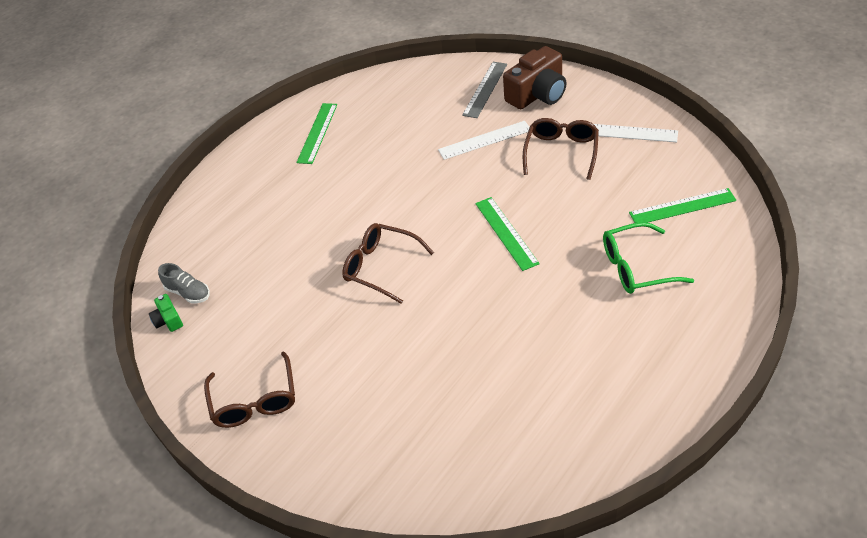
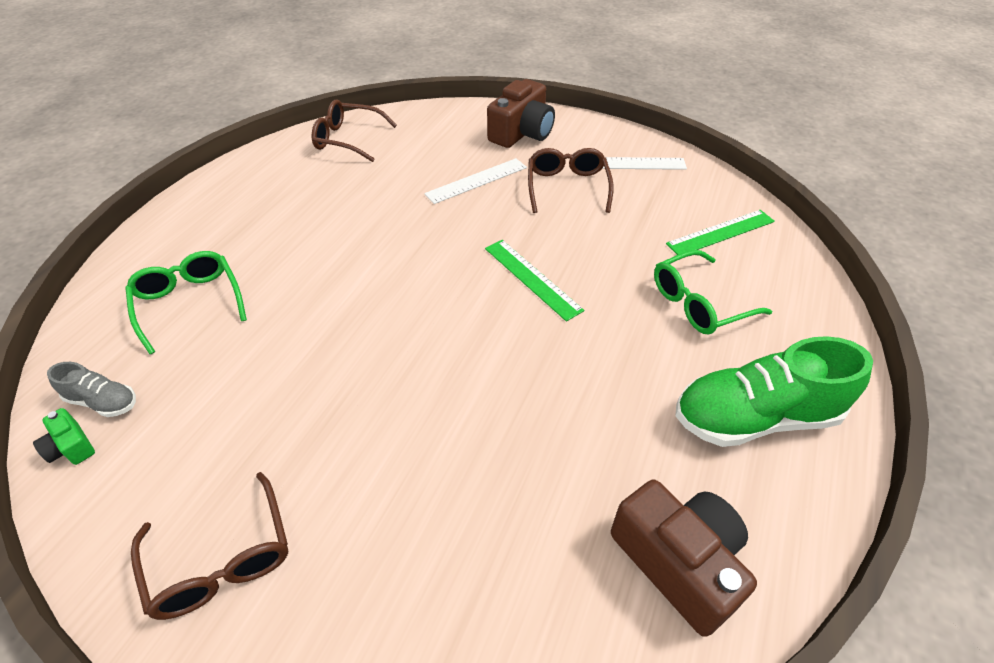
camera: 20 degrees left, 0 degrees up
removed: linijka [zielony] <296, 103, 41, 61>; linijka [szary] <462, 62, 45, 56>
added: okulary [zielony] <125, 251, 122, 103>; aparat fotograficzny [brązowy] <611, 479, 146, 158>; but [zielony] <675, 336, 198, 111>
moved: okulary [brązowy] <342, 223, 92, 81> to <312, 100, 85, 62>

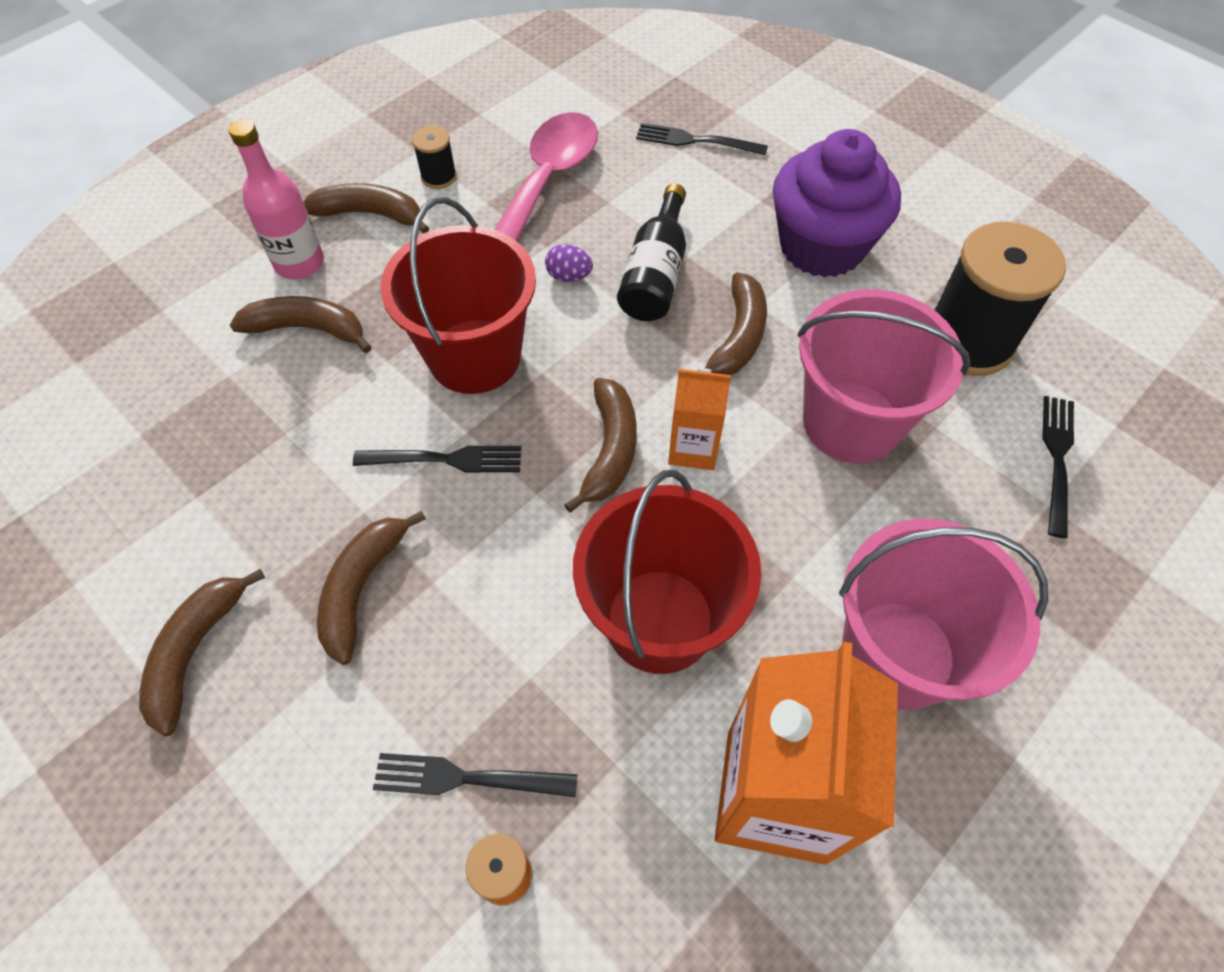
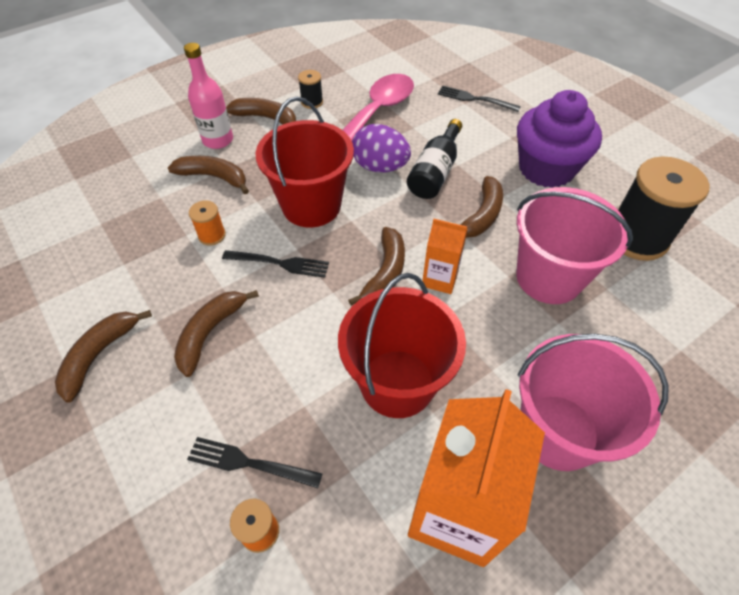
camera: 10 degrees right, 5 degrees down
removed: widelec [czarny] <1042, 396, 32, 142>
added: szpulka [pomarańczowy] <189, 200, 37, 46>
resized: jajko [fioletowy] <545, 244, 48, 38> = <352, 124, 59, 48> x1.96

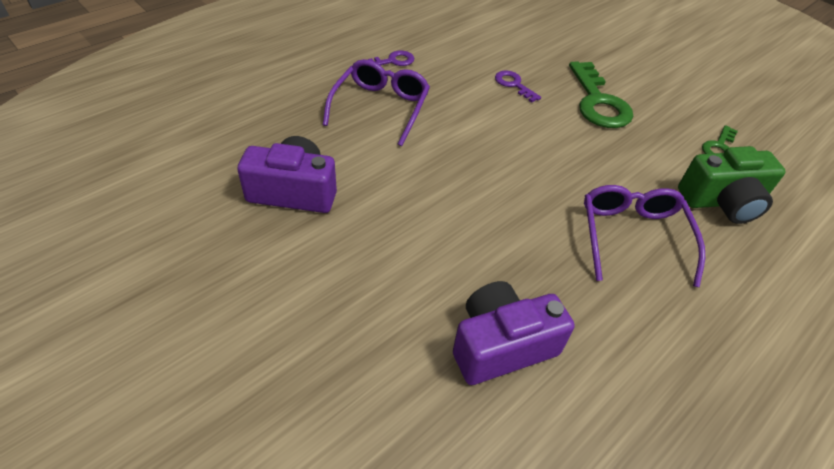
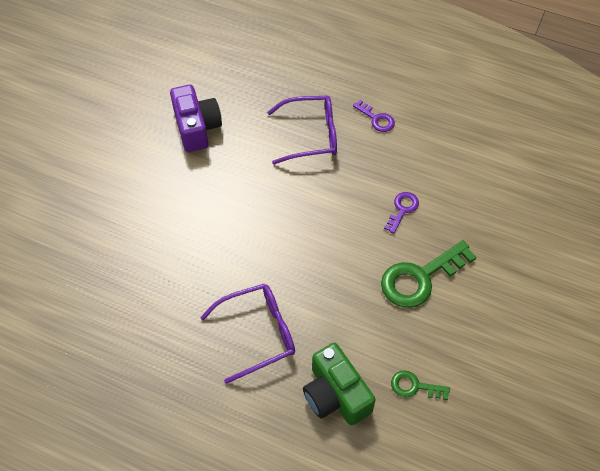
camera: 70 degrees right, 10 degrees up
removed: aparat fotograficzny [fioletowy] <453, 281, 122, 104>

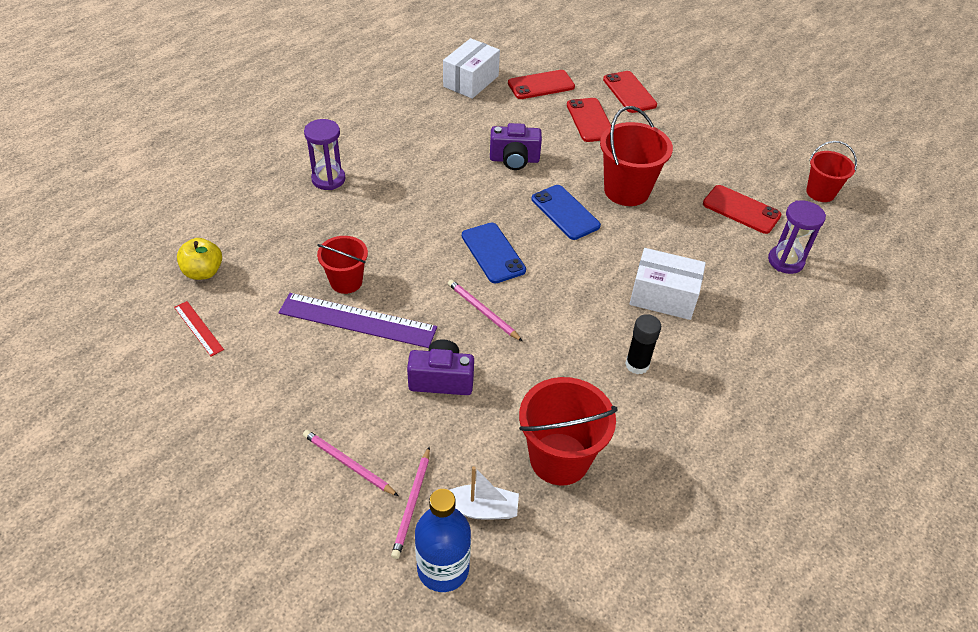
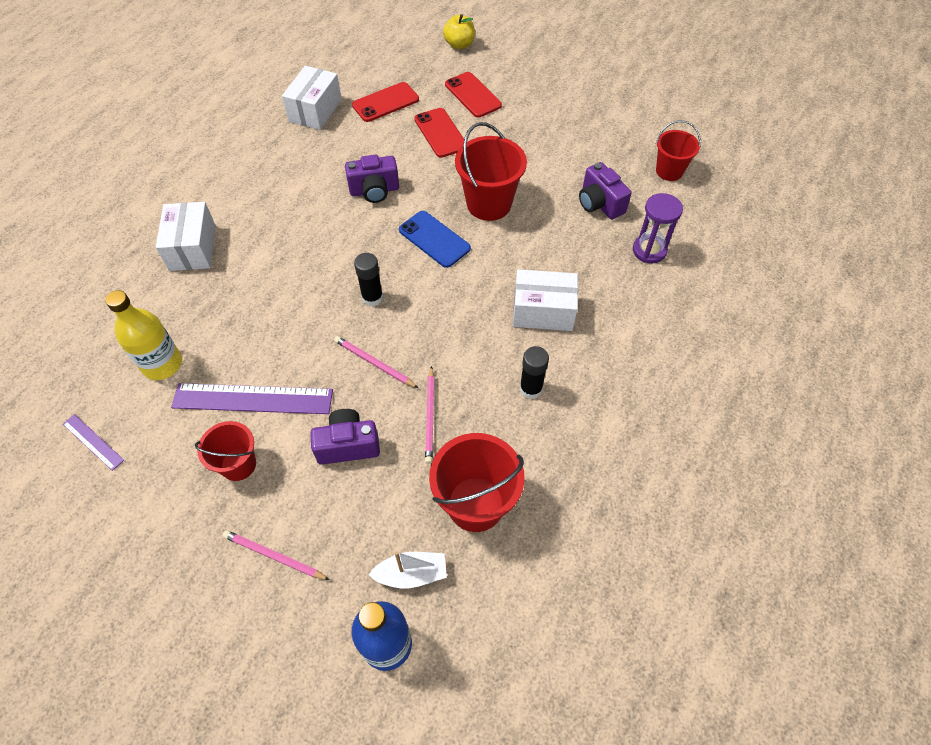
camera: 10 degrees left, 10 degrees up
added: butelka [żółty] <105, 290, 77, 90>
moved: wiadro [czerwony] <317, 236, 51, 58> to <195, 421, 61, 60>; ołówek [różowy] <391, 447, 39, 112> to <425, 366, 10, 98>; jabłko [żółty] <177, 238, 45, 42> to <443, 14, 32, 35>
replaced: klepsydra [fioletowy] <304, 119, 42, 71> to pudełko [biały] <156, 202, 60, 69>; telefon [niebieski] <462, 223, 64, 61> to klej w sztyfcie [czarny] <354, 253, 29, 53>; telefon [czerwony] <703, 185, 79, 49> to aparat fotograficzny [fioletowy] <579, 162, 53, 58>
recoloured: linijka [czerwony] <174, 301, 50, 56> to linijka [fioletowy] <63, 414, 61, 57>

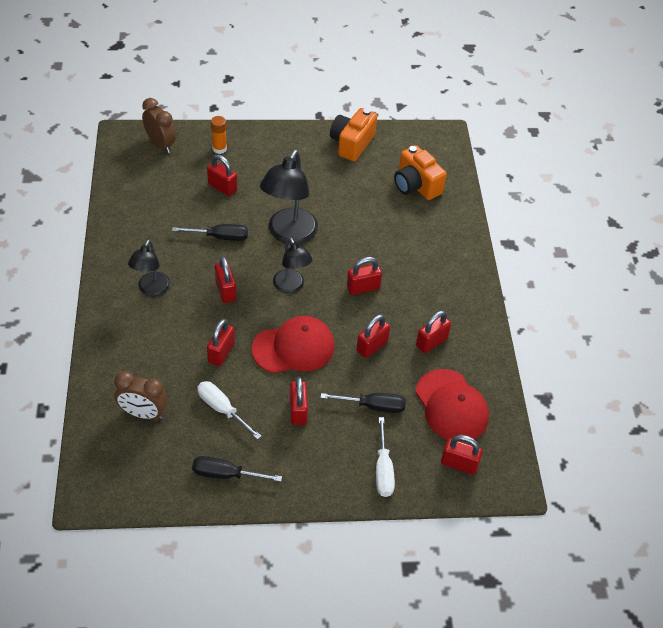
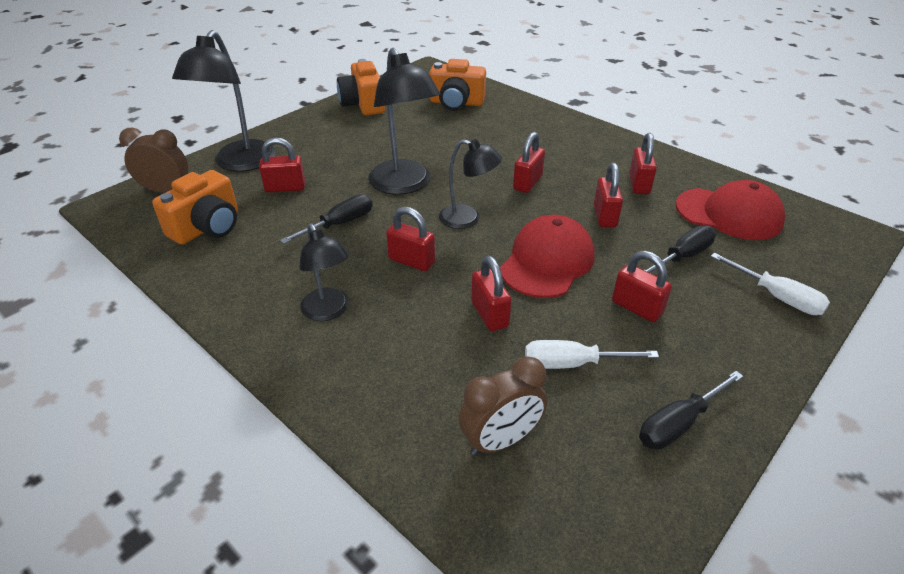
camera: 40 degrees left, 10 degrees down
removed: kłódka [czerwony] <441, 435, 42, 40>
added: aparat fotograficzny [pomarańczowy] <152, 170, 86, 75>
replaced: klej w sztyfcie [pomarańczowy] <211, 116, 16, 38> to lampka [czarny] <172, 30, 104, 142>

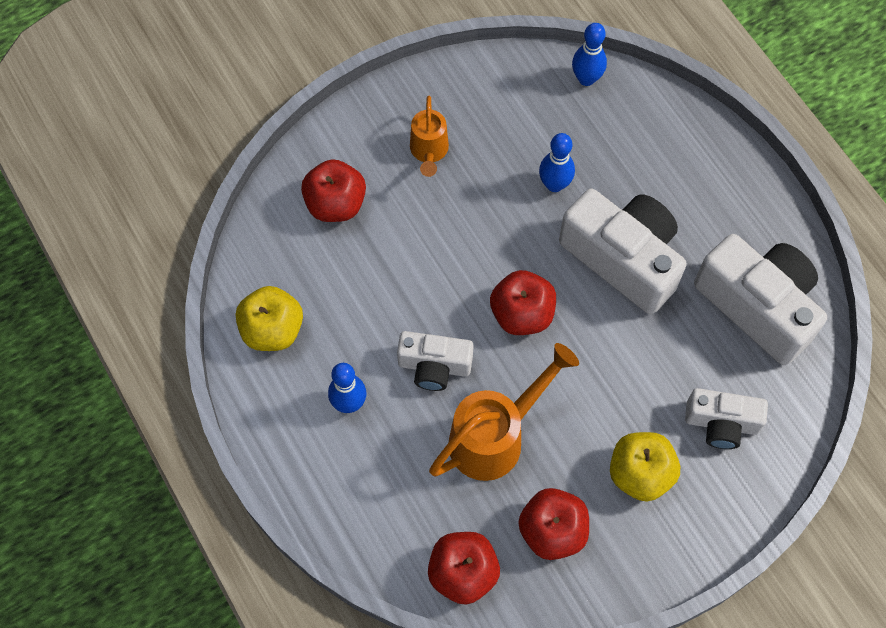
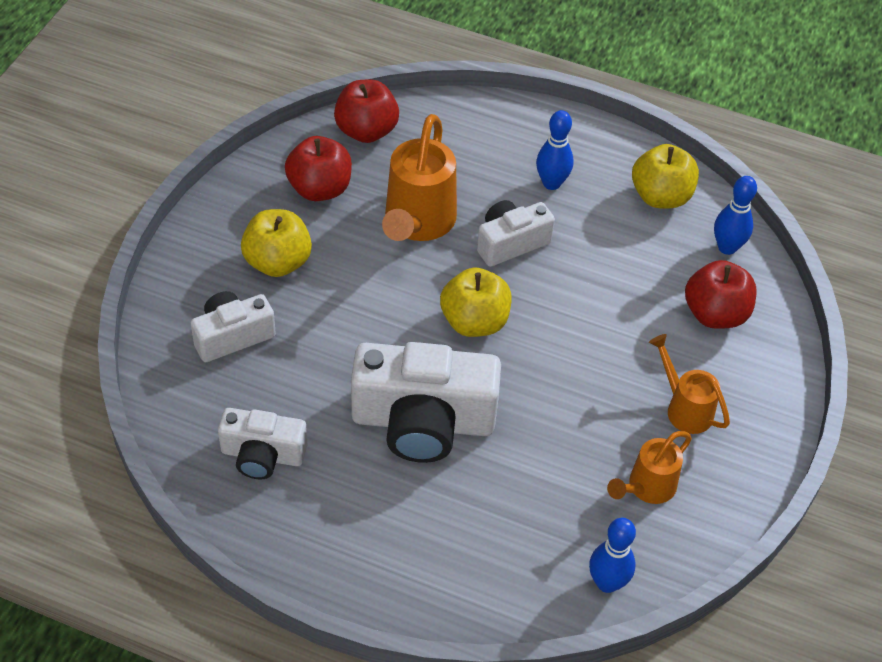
camera: 140 degrees right, 15 degrees down
added: konewka [pomarańczowy] <607, 431, 85, 73>
moved: kręgiel [niebieski] <539, 133, 36, 59> to <714, 176, 43, 79>
recoloured: jabłko [czerwony] <490, 270, 66, 65> to jabłko [żółty] <440, 268, 72, 69>
resized: aparat fotograficzny [biały] <694, 234, 133, 131> = <218, 408, 89, 71> x0.57

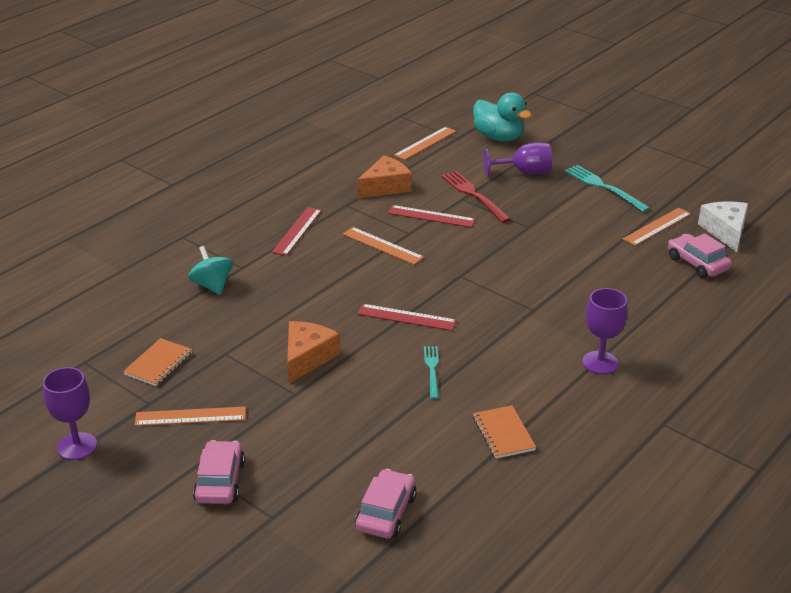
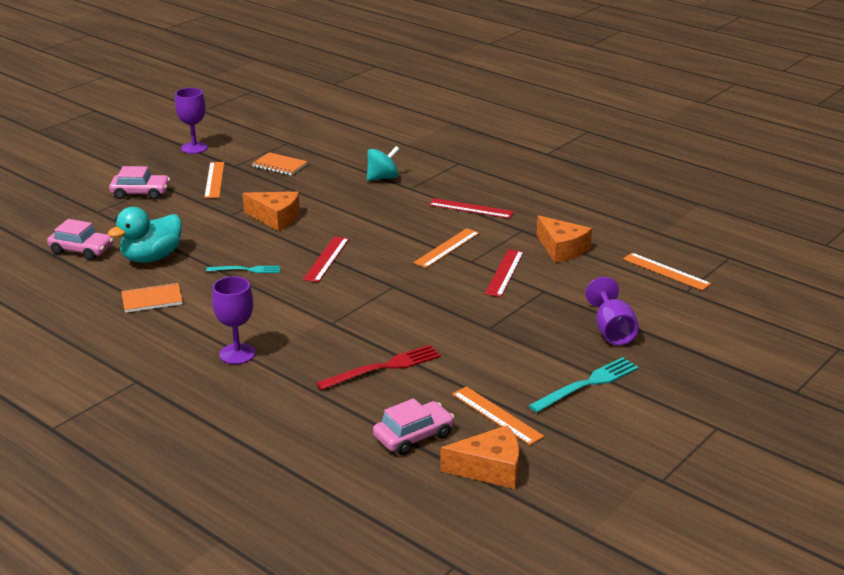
camera: 90 degrees right, 5 degrees down
moved: kaczka [turkusowy] <473, 93, 59, 49> to <108, 207, 74, 56>; widelec [czerwony] <442, 171, 69, 52> to <316, 345, 125, 45>
recoloured: ser [biały] <698, 201, 50, 51> to ser [pomarańczowy] <440, 425, 79, 64>

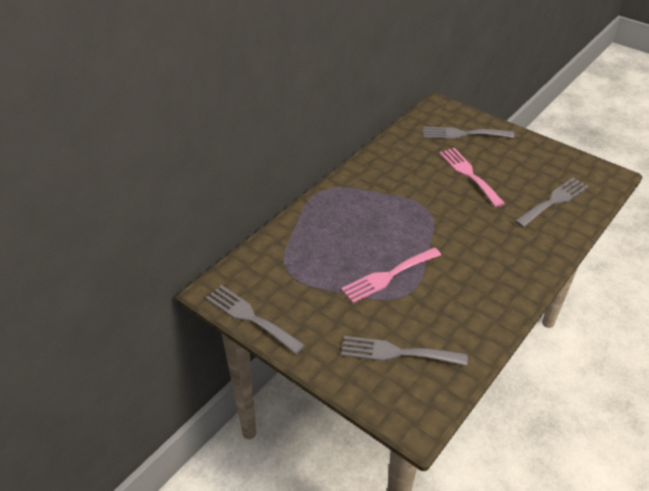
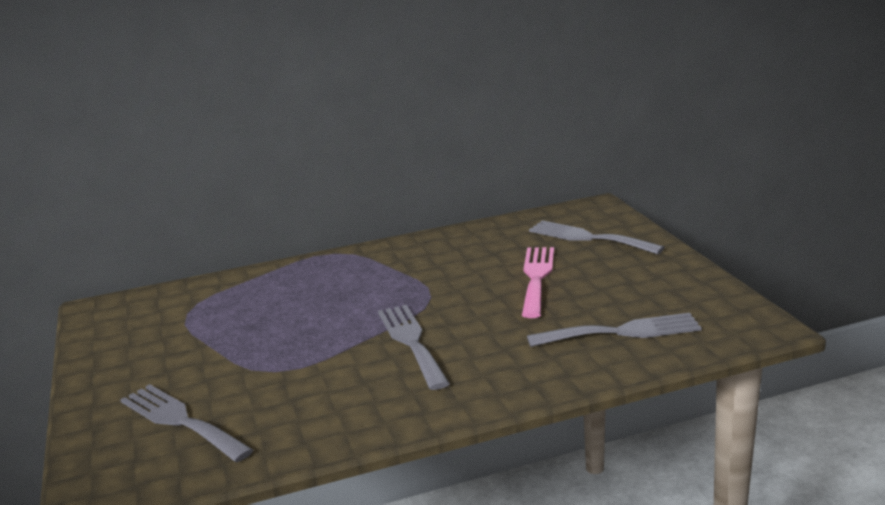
camera: 35 degrees right, 20 degrees down
removed: widelec [różowy] <341, 248, 100, 55>
moved: widelec [szary] <206, 285, 99, 69> to <378, 305, 72, 85>

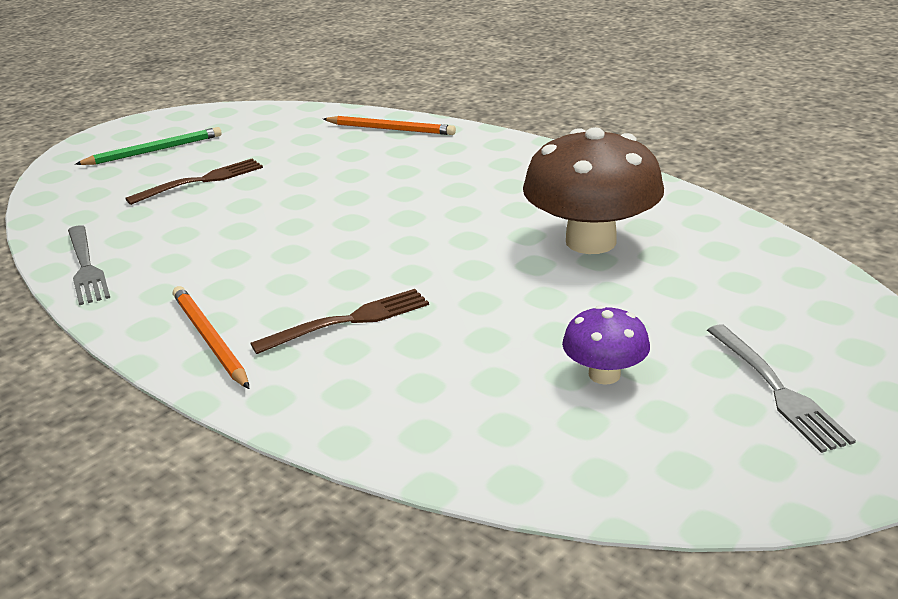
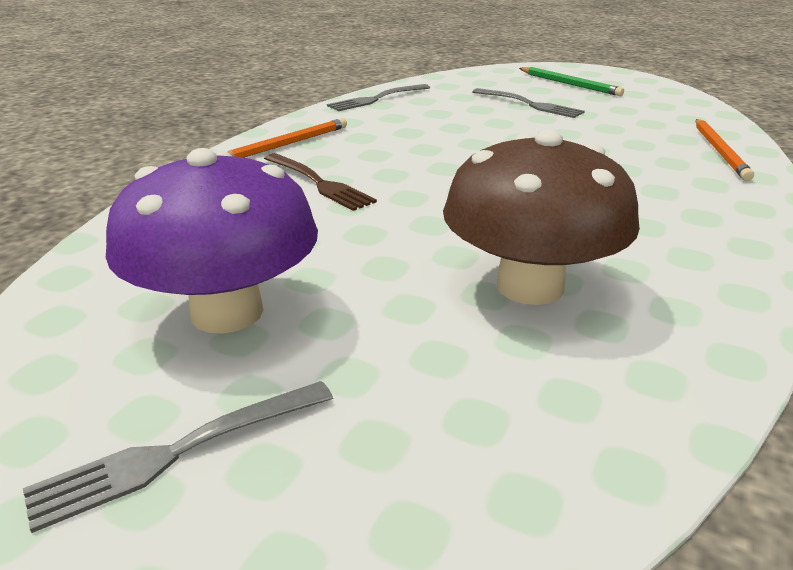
camera: 75 degrees right, 0 degrees up
recoloured: widelec [brązowy] <125, 159, 138, 46> to widelec [szary] <472, 88, 113, 30>
resized: grzyb [fioletowy] <562, 305, 88, 80> = <106, 148, 212, 185> x1.98

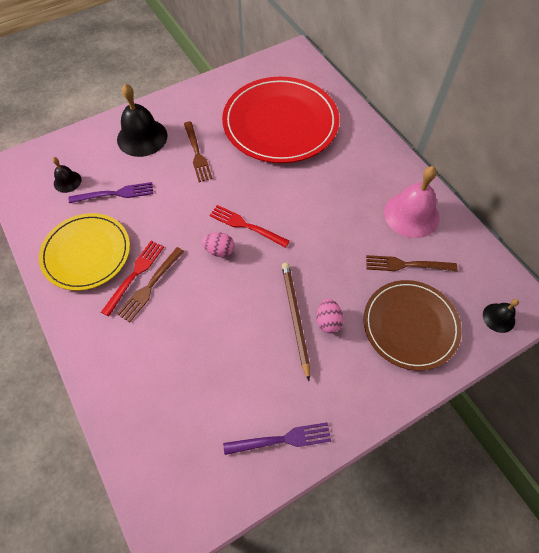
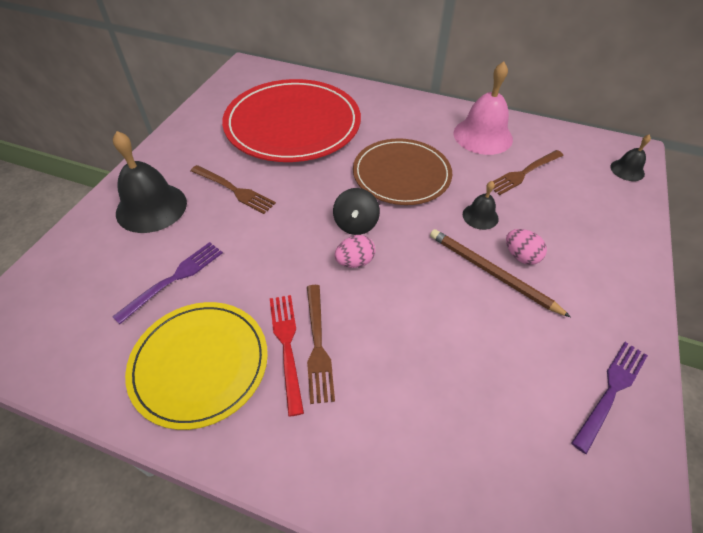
camera: 40 degrees left, 10 degrees down
moved: talerz [brązowy] <364, 280, 98, 90> to <353, 138, 99, 67>; dzwonek [czarny] <52, 157, 29, 36> to <463, 181, 36, 49>
replaced: widelec [czerwony] <209, 205, 81, 43> to bączek [czarny] <333, 188, 47, 47>

